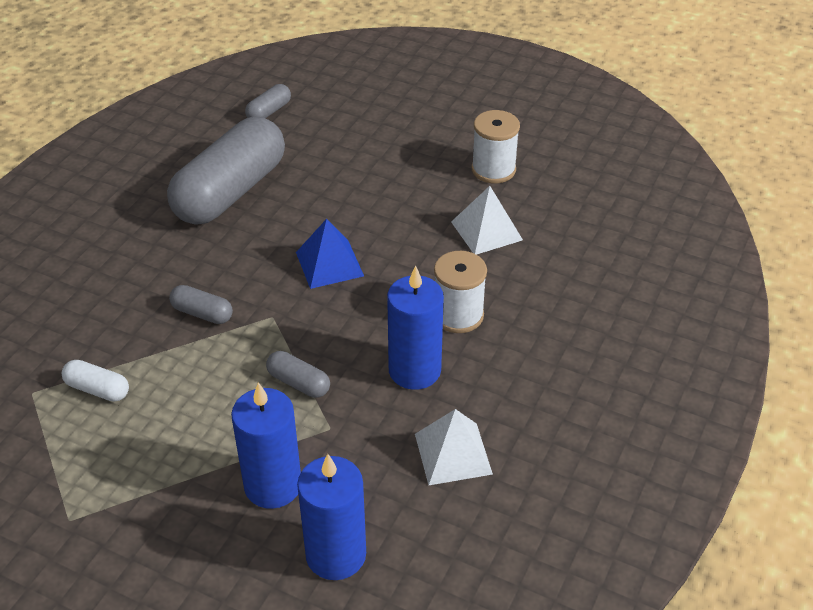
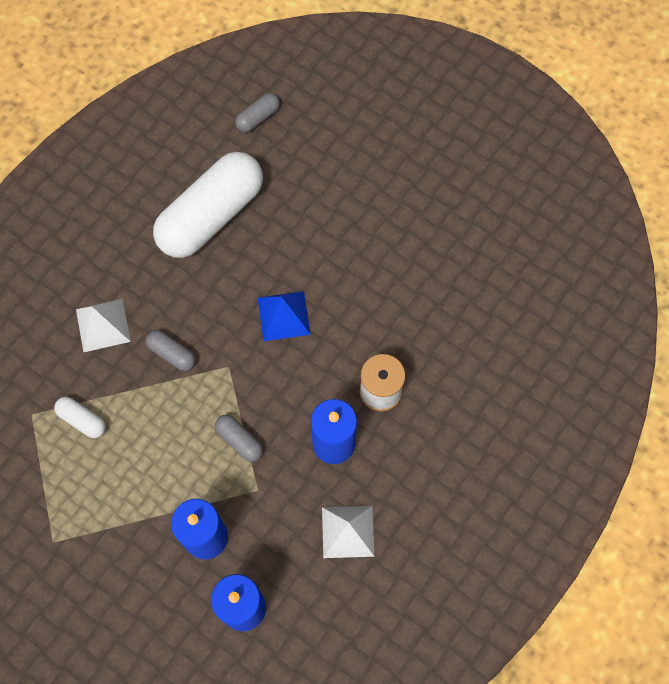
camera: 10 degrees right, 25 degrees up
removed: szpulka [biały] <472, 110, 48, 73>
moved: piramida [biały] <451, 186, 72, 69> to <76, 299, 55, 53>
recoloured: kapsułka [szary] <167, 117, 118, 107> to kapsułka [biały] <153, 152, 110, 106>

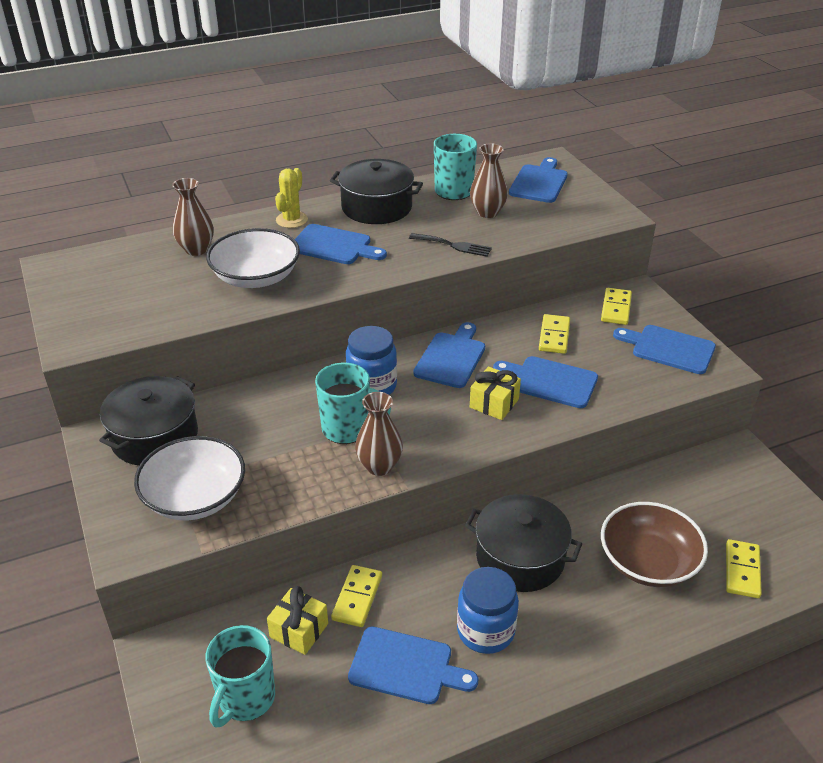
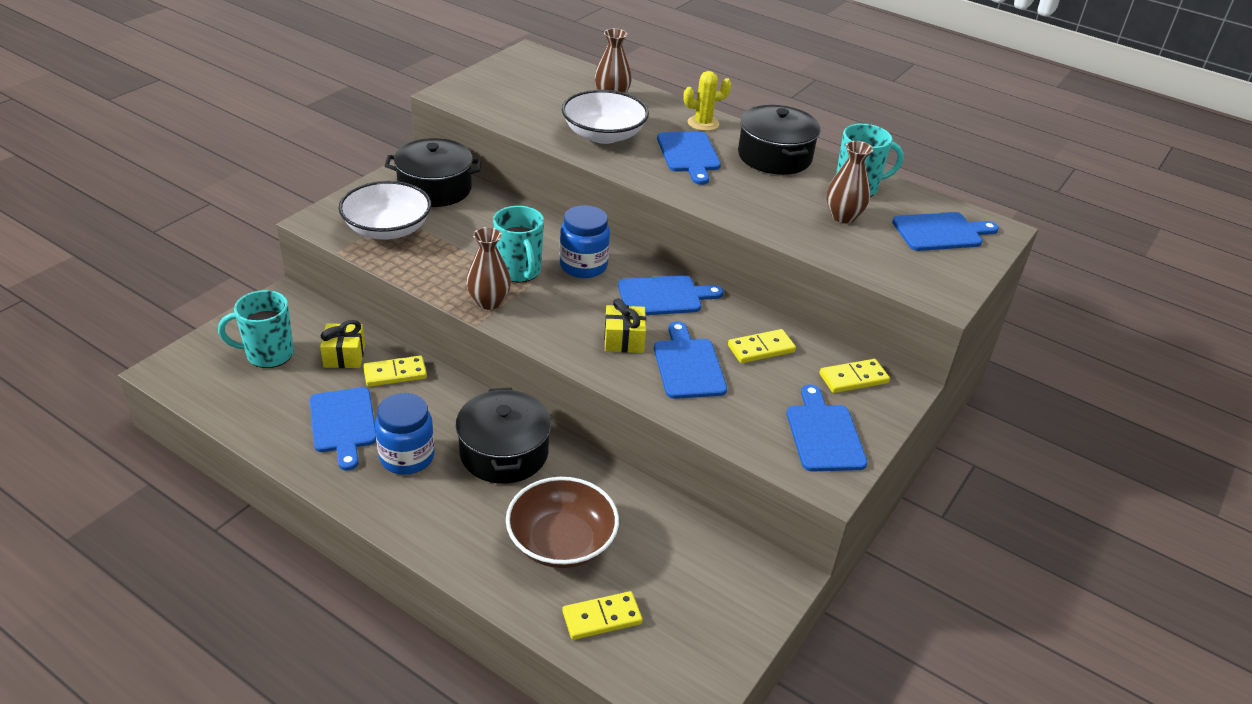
camera: 55 degrees right, 0 degrees up
removed: widelec [czarny] <409, 233, 83, 24>

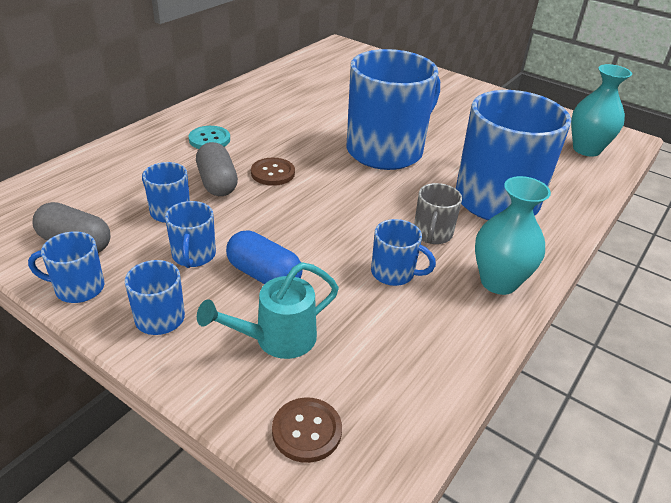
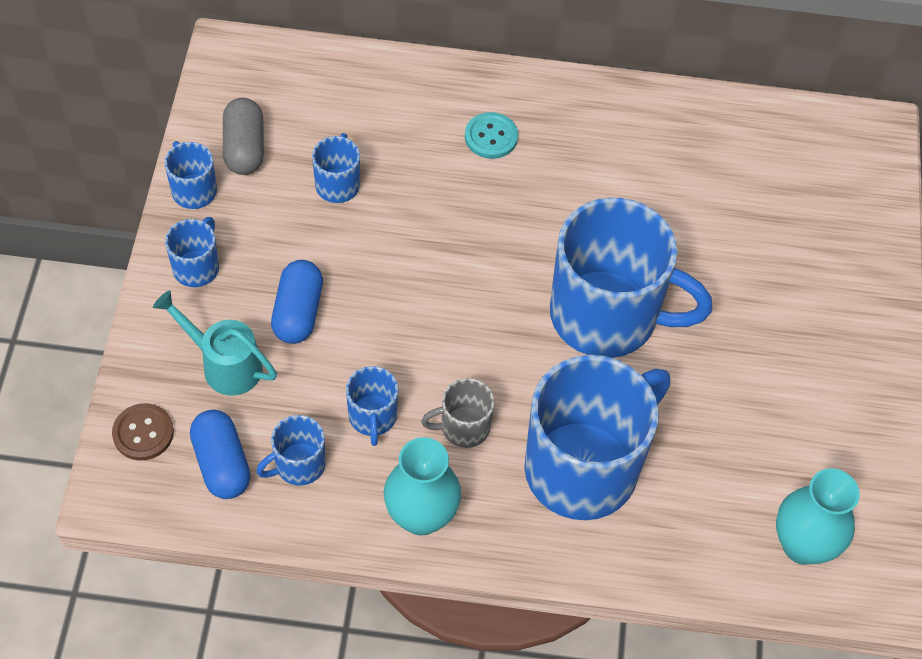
camera: 60 degrees right, 20 degrees up
removed: kapsułka [szary] <196, 142, 42, 54>; guzik [brązowy] <251, 158, 44, 28>
added: kapsułka [niebieski] <190, 410, 60, 89>
moved: kubek [niebieski] <165, 201, 51, 67> to <256, 415, 70, 71>

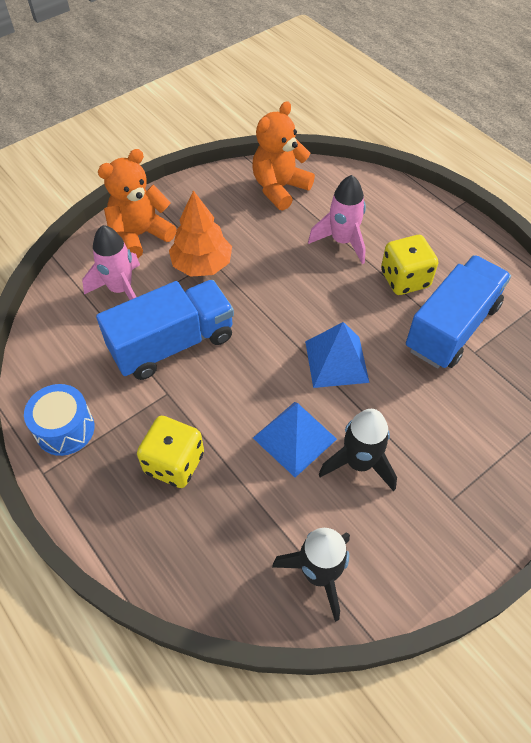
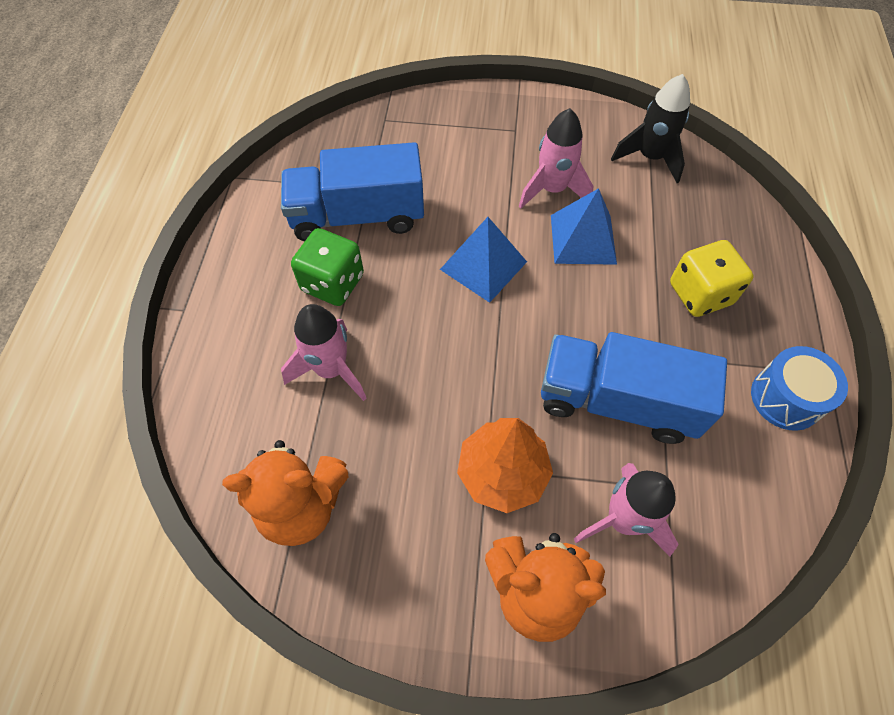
camera: 135 degrees left, 5 degrees up
recoloured: kostka do gry [żółty] <381, 235, 57, 60> to kostka do gry [zielony] <291, 228, 73, 78>; rakieta [czarny] <319, 409, 78, 82> to rakieta [różowy] <519, 108, 75, 101>

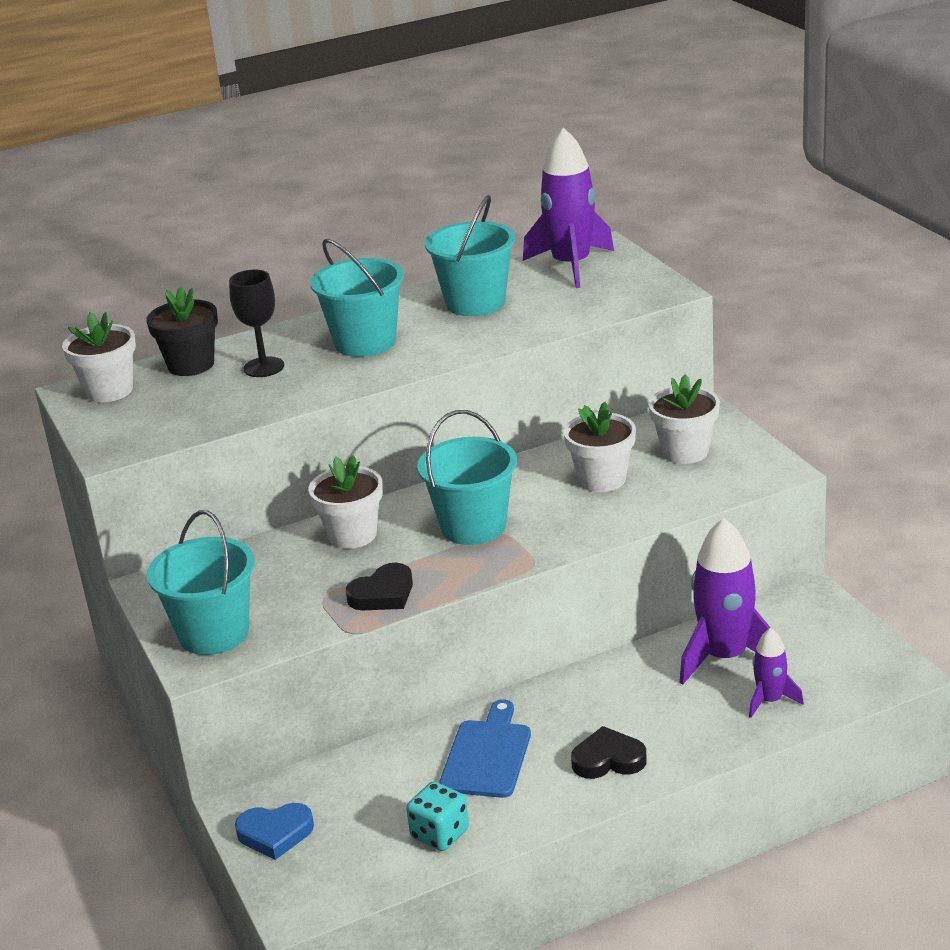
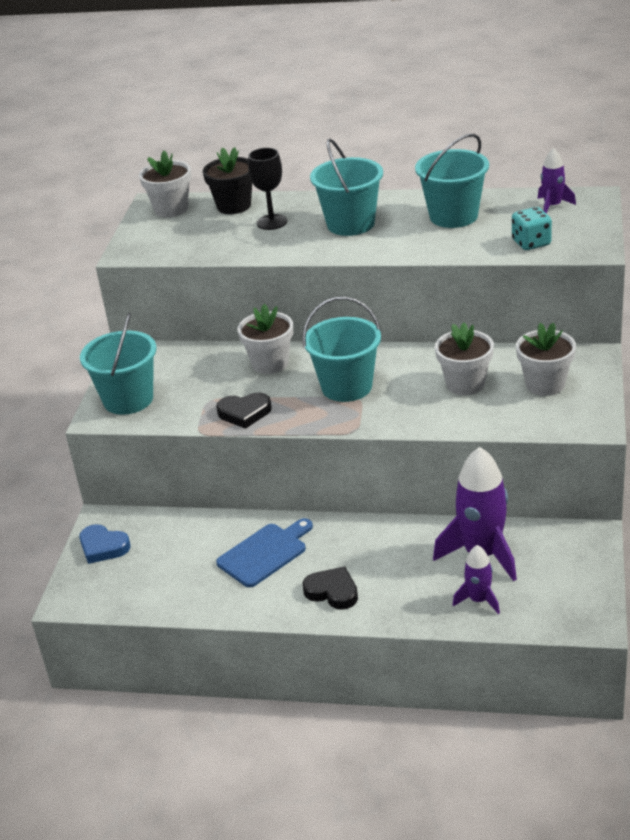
camera: 35 degrees right, 5 degrees up
moved: kostka do gry [turkusowy] <406, 782, 63, 69> to <512, 207, 40, 43>
resized: rakieta [fioletowy] <523, 127, 91, 161> = <538, 148, 38, 65> x0.53

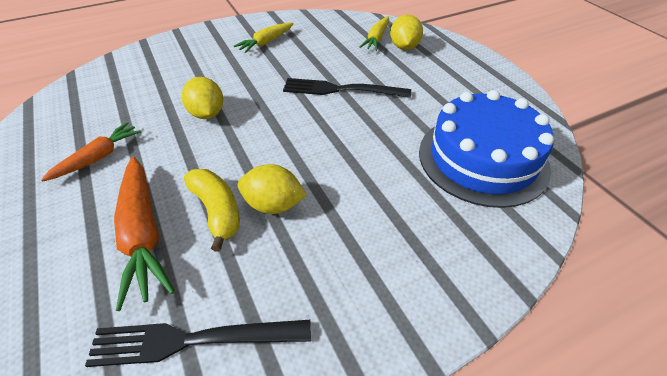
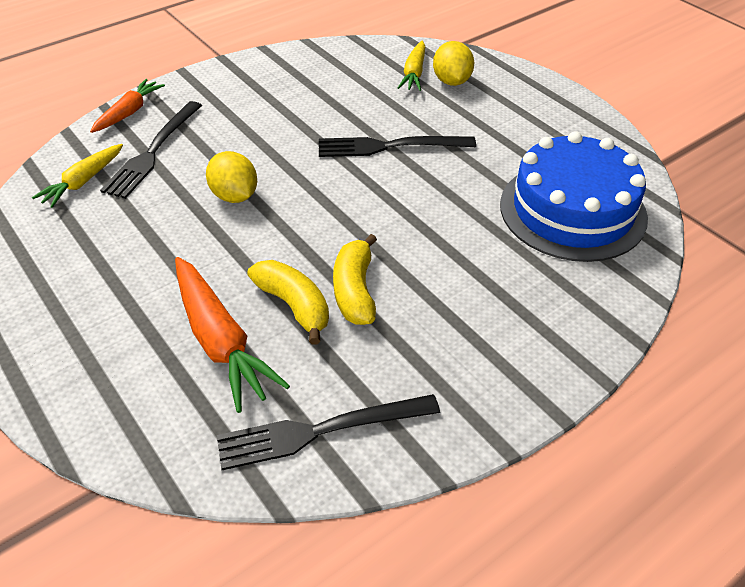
camera: 10 degrees left, 0 degrees up
added: widelec [czarny] <100, 101, 102, 98>
moved: marchewka [żółty] <234, 23, 60, 30> to <32, 144, 91, 64>; marchewka [pomarańczowy] <41, 122, 101, 60> to <90, 79, 75, 54>
replaced: cytryna [żółty] <238, 164, 69, 50> to banan [żółty] <333, 234, 44, 91>

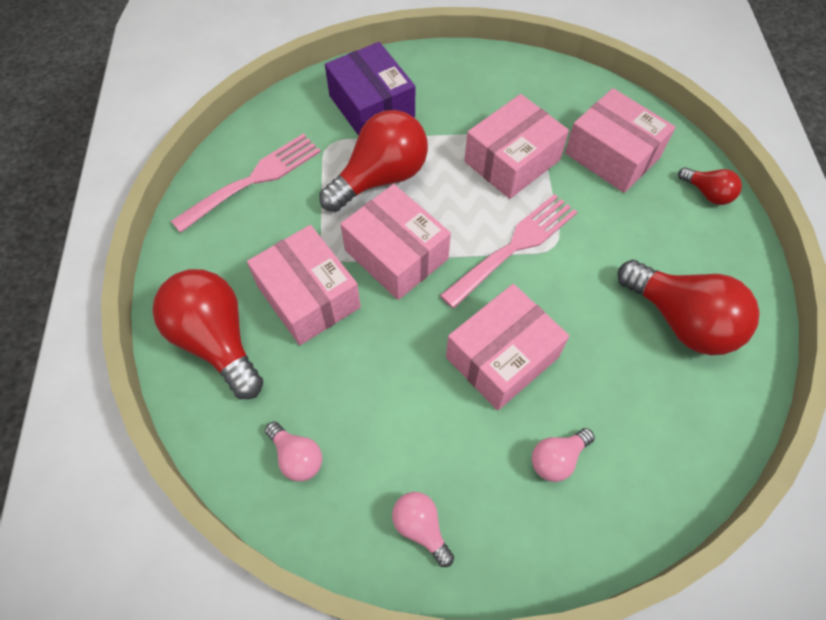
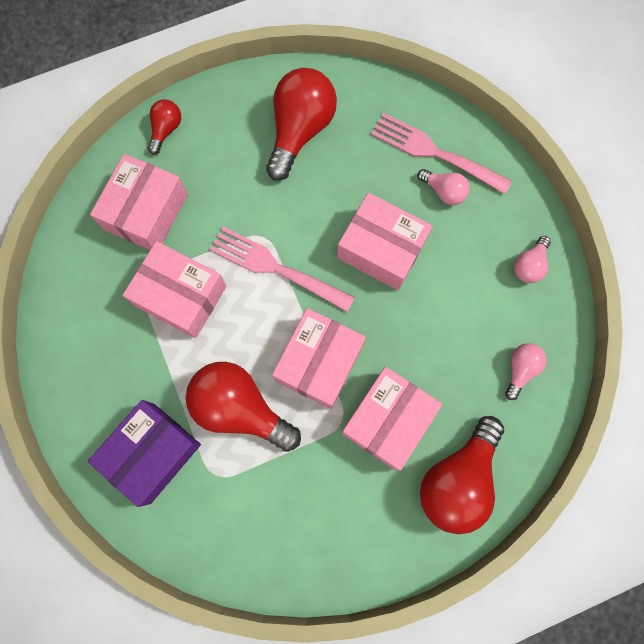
camera: 110 degrees left, 15 degrees up
moved: widelec [różowy] <171, 134, 150, 99> to <371, 113, 141, 81>

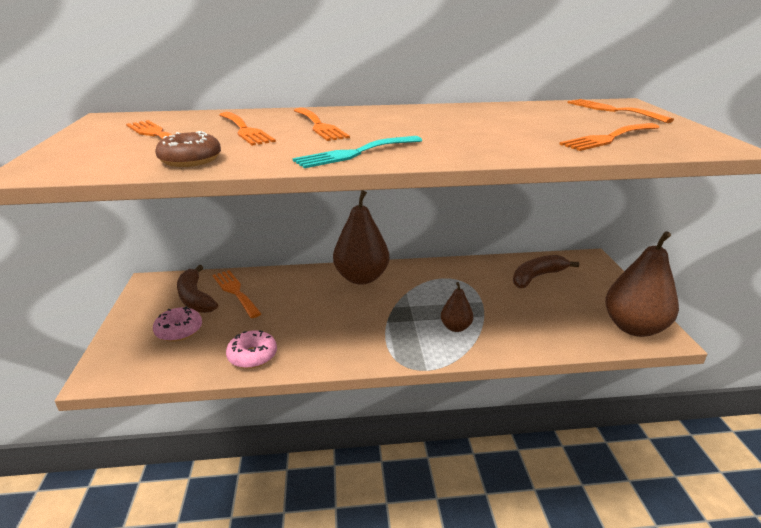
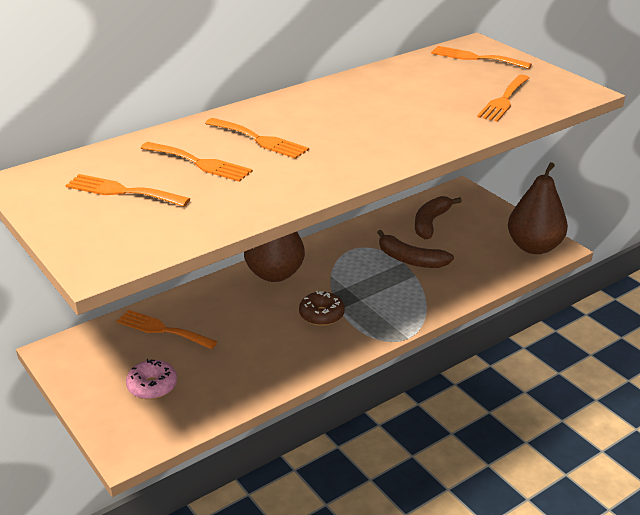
camera: 30 degrees left, 5 degrees up
removed: donut [różowy] <226, 330, 51, 39>; widelec [turkusowy] <293, 136, 129, 32>; gruszka [brązowy] <441, 282, 32, 50>
moved: donut [brązowy] <155, 131, 66, 36> to <299, 291, 46, 35>; banan [brązowy] <177, 265, 41, 48> to <377, 230, 77, 38>

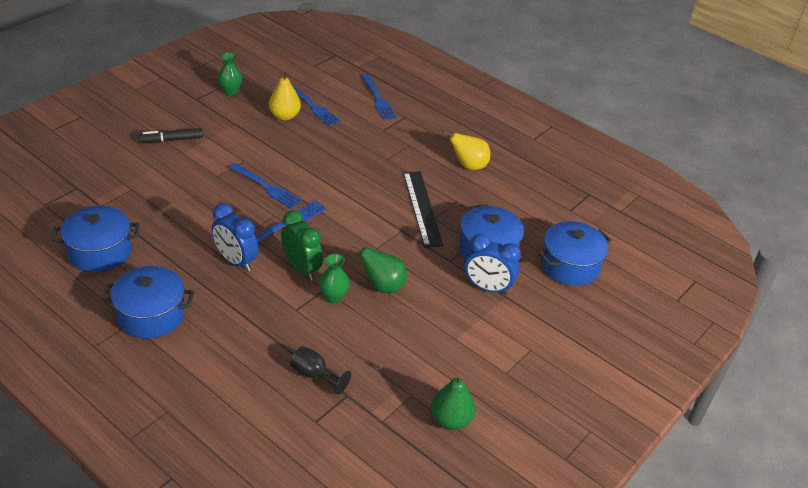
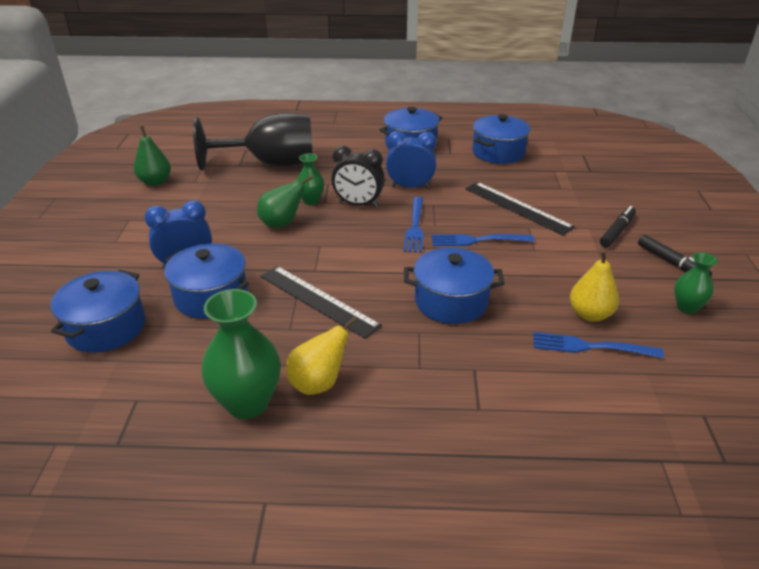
camera: 145 degrees right, 5 degrees down
removed: widelec [niebieski] <361, 74, 36, 46>
added: wazon [zielony] <201, 289, 80, 130>; garnek [niebieski] <404, 247, 100, 77>; linijka [czarny] <465, 182, 110, 53>; flamaster [czarny] <638, 235, 74, 42>
recoloured: budzik [zielony] <281, 210, 42, 71> to budzik [czarny] <331, 146, 54, 61>
resized: kielich [czarny] <291, 346, 60, 49> = <193, 113, 120, 58> x2.48

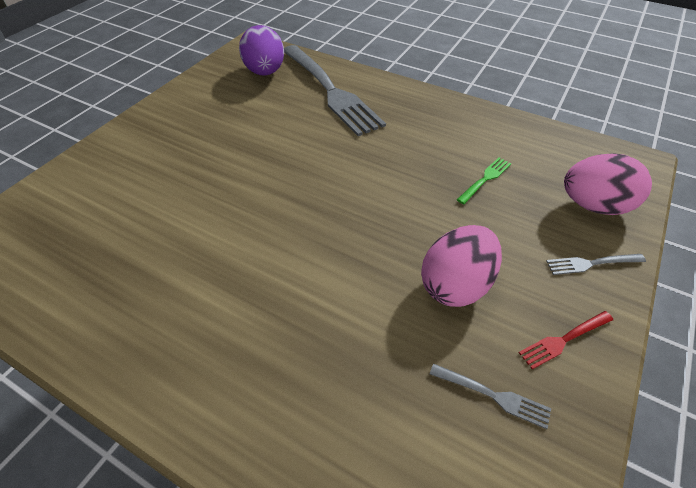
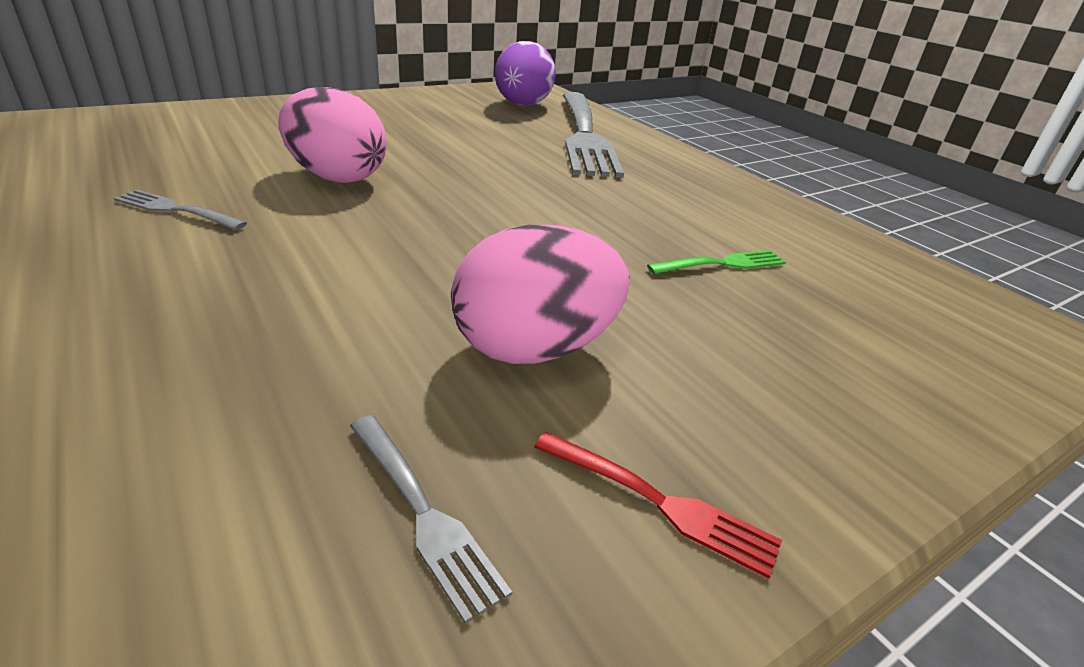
camera: 25 degrees right, 15 degrees down
moved: widelec [szary] <546, 254, 100, 21> to <114, 189, 133, 41>; jajko [różowy] <564, 153, 88, 62> to <278, 87, 108, 96>
turned: widelec [czerwony] <519, 311, 94, 58> = <534, 432, 248, 147> 150 degrees counterclockwise

